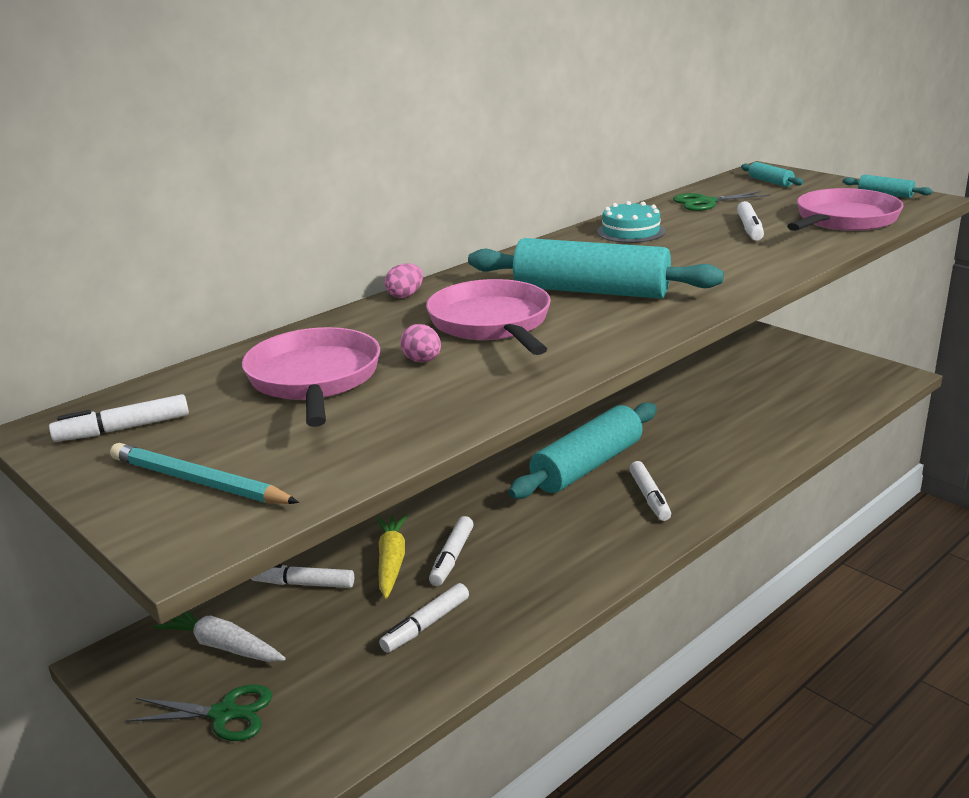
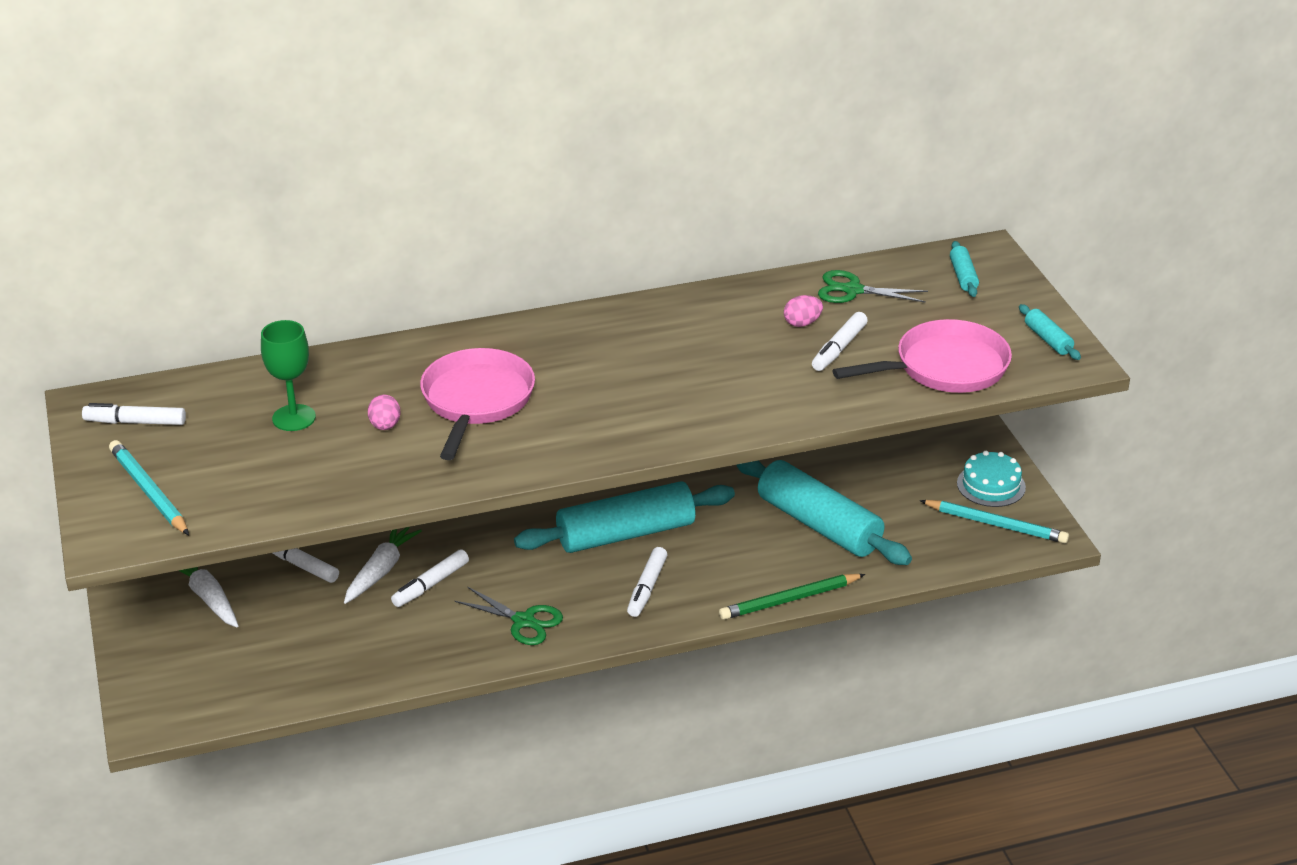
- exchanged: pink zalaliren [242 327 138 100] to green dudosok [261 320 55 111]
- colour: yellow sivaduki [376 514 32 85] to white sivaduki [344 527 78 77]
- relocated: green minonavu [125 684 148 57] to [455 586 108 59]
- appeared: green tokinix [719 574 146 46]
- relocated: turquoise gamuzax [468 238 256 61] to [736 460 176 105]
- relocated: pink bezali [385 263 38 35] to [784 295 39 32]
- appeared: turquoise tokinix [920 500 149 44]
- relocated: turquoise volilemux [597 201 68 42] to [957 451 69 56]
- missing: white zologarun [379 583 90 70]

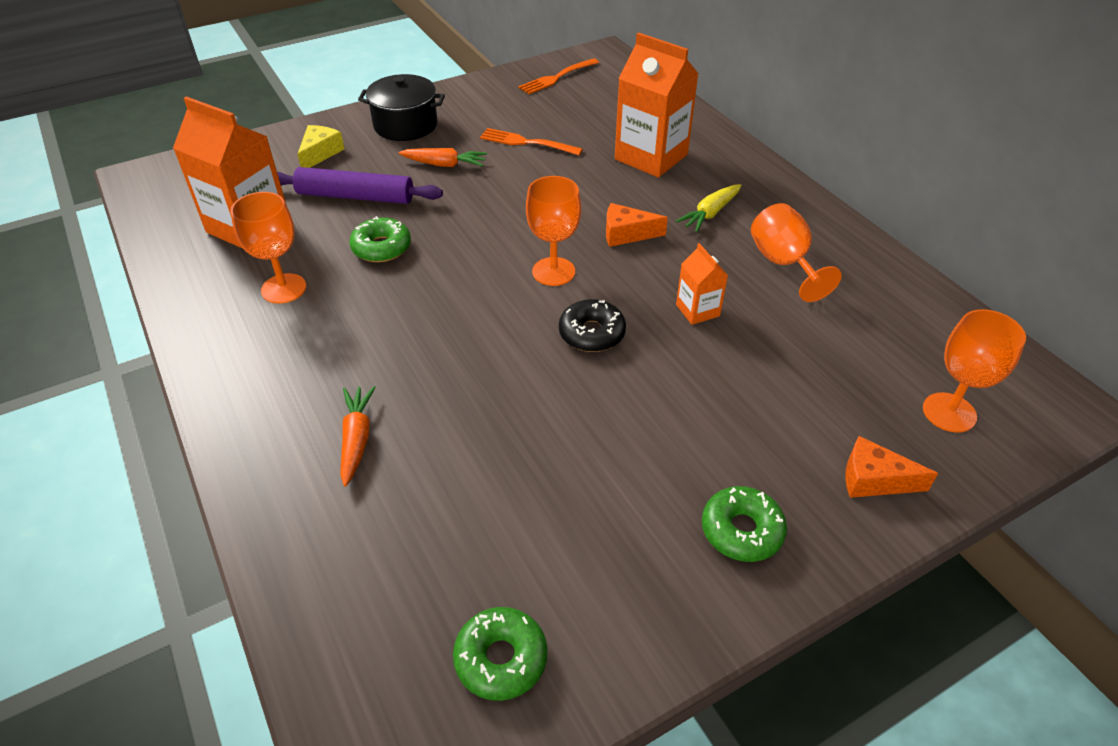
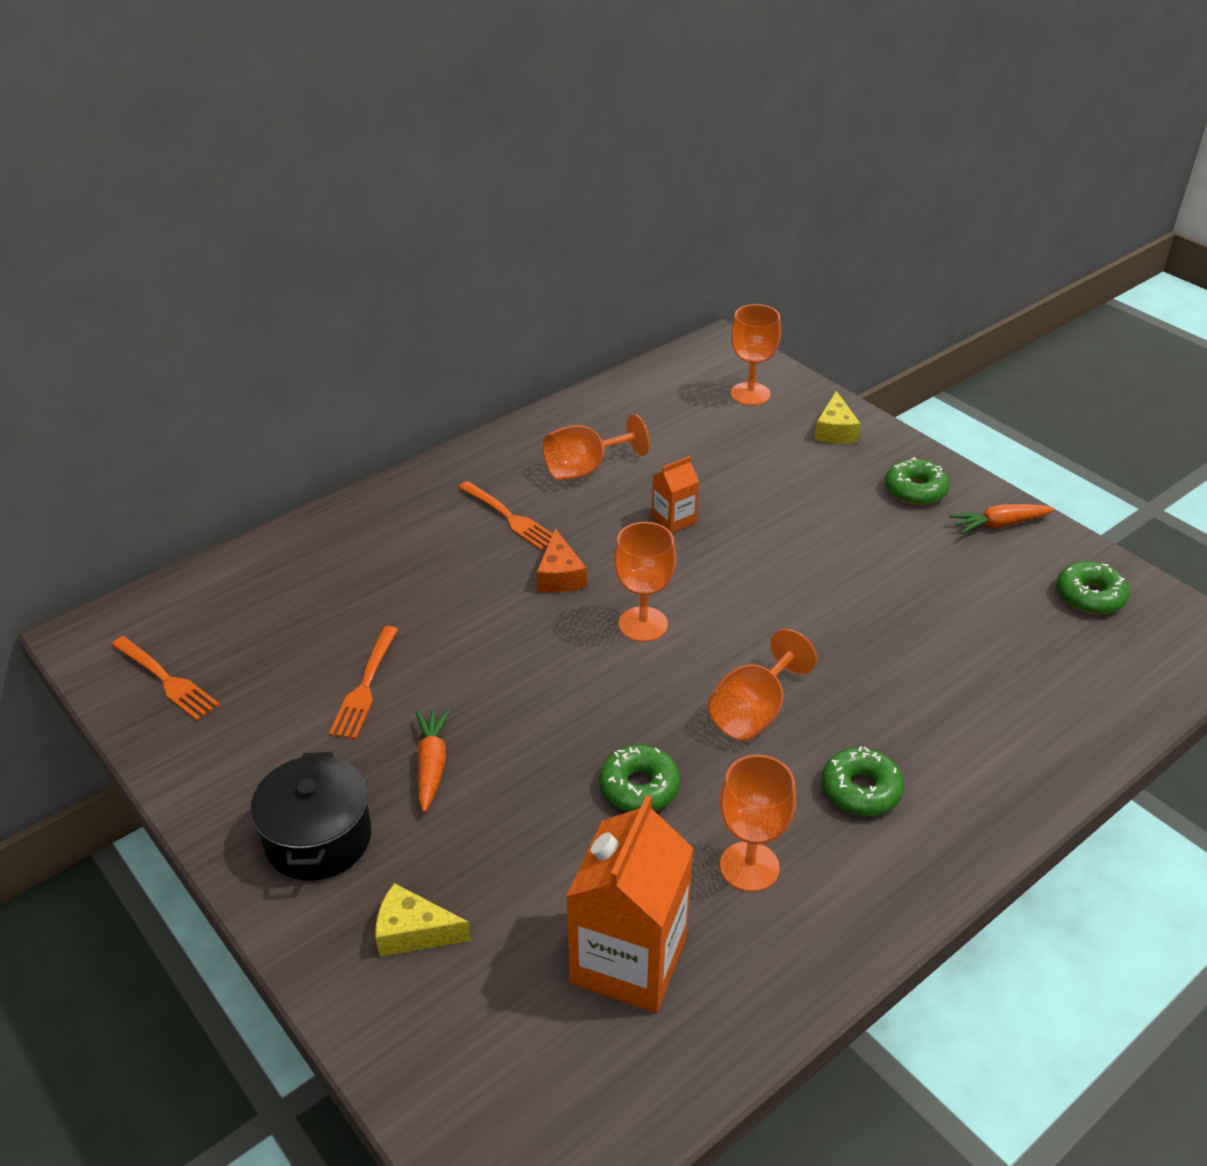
- exchanged: yellow sivaduki [676 184 65 48] to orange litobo [458 481 95 69]
- appeared: orange dudosok [708 629 109 112]
- colour: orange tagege [845 436 93 62] to yellow tagege [814 391 47 52]
- appeared: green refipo [822 746 82 70]
- relocated: orange sivaduki [340 386 36 100] to [949 504 106 30]
- missing: purple gamuzax [277 167 166 37]
- missing: black refipo [559 299 67 53]
- missing: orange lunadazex [615 32 84 146]

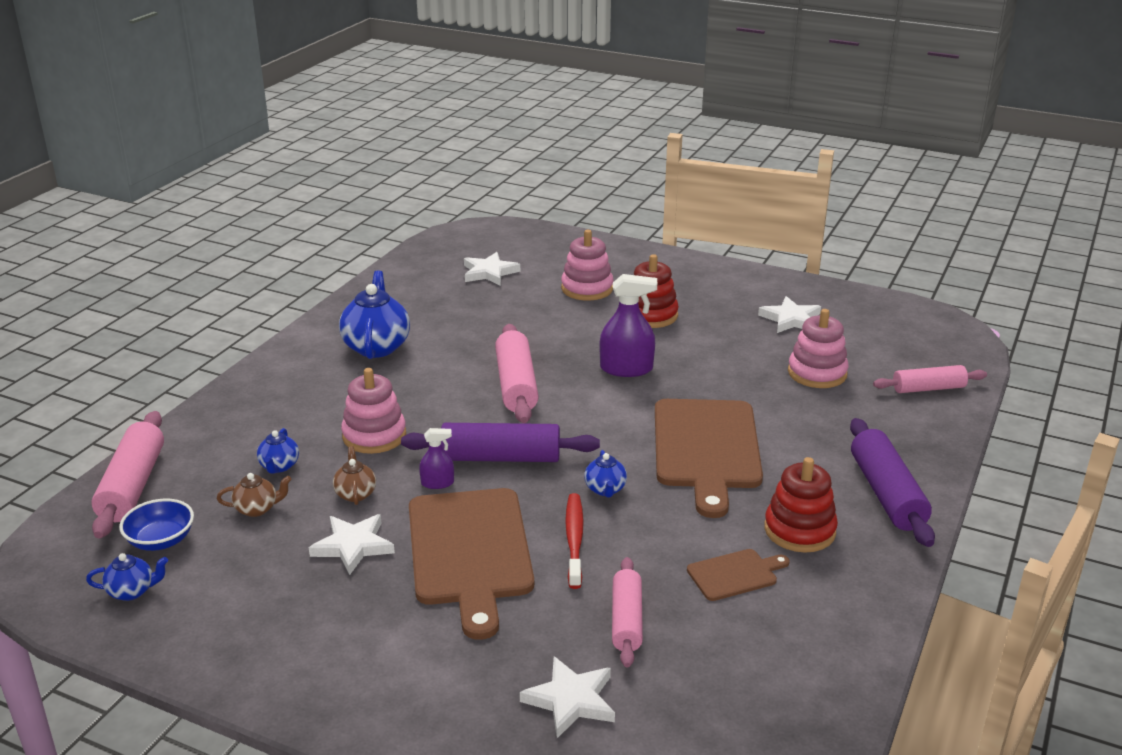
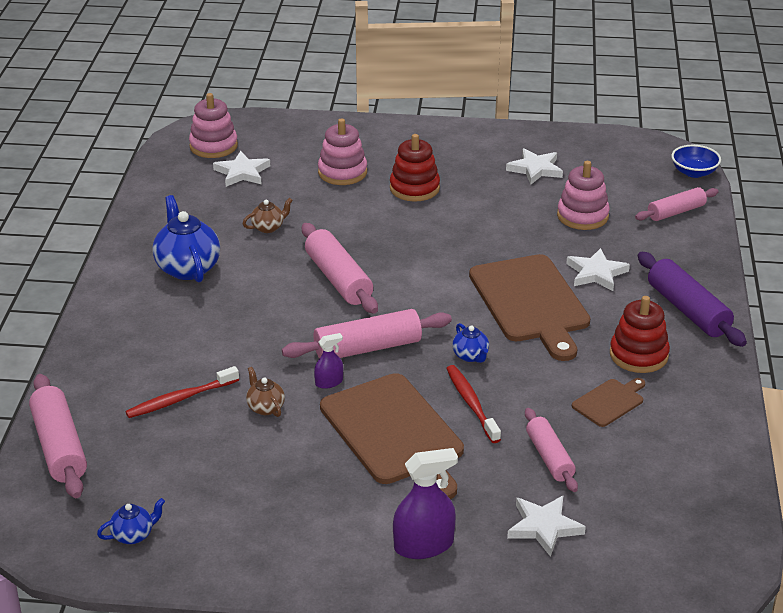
- exchanged: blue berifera [257 428 42 46] to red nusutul [125 366 114 52]
- relocated: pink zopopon [341 368 65 86] to [189 93 49 65]
- relocated: brown berifera [217 473 74 44] to [243 198 50 35]
- colour: purple gamuzax [401 423 199 39] to pink gamuzax [282 309 170 49]
- relocated: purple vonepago [600 274 57 103] to [393 448 65 111]
- relocated: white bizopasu [309 514 86 61] to [566 248 64 43]
- relocated: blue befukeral [119 498 75 53] to [671 145 50 33]

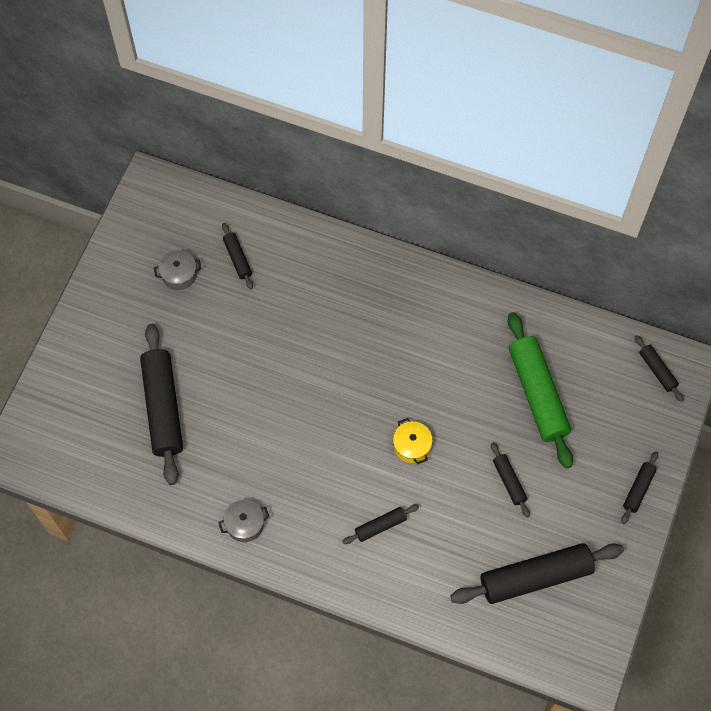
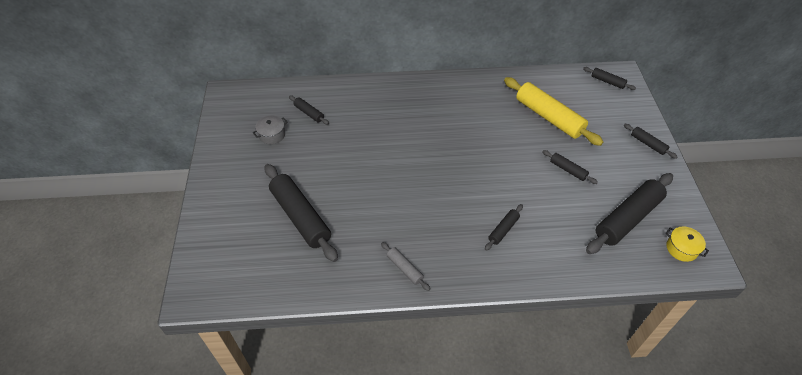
- exchanged: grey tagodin [218 500 51 42] to grey gamuzax [381 242 49 49]
- colour: green gamuzax [508 312 65 157] to yellow gamuzax [504 77 99 69]
- spun: black gamuzax [621 451 37 73] = [624 124 54 35] 45 degrees counterclockwise
- relocated: yellow tagodin [393 418 40 46] to [666 226 43 36]

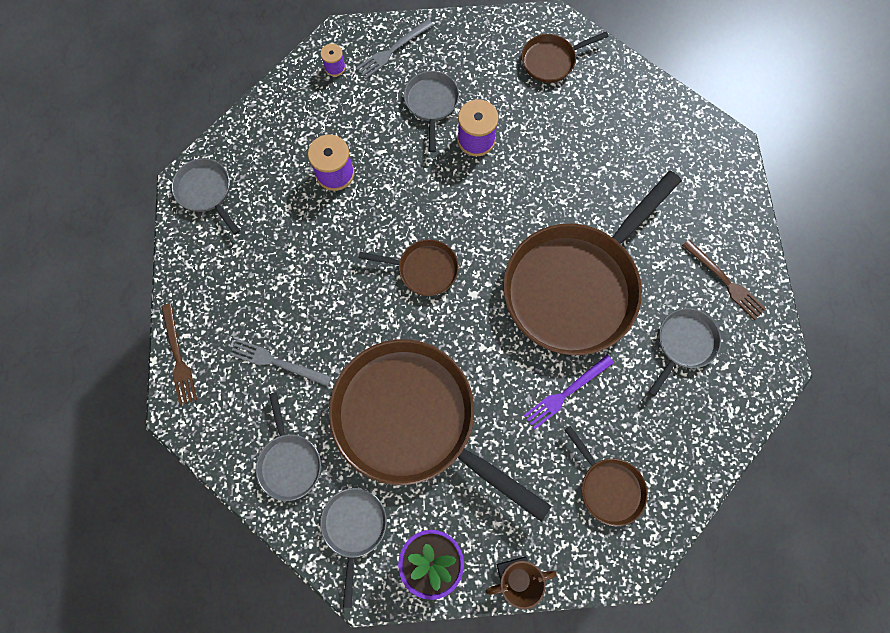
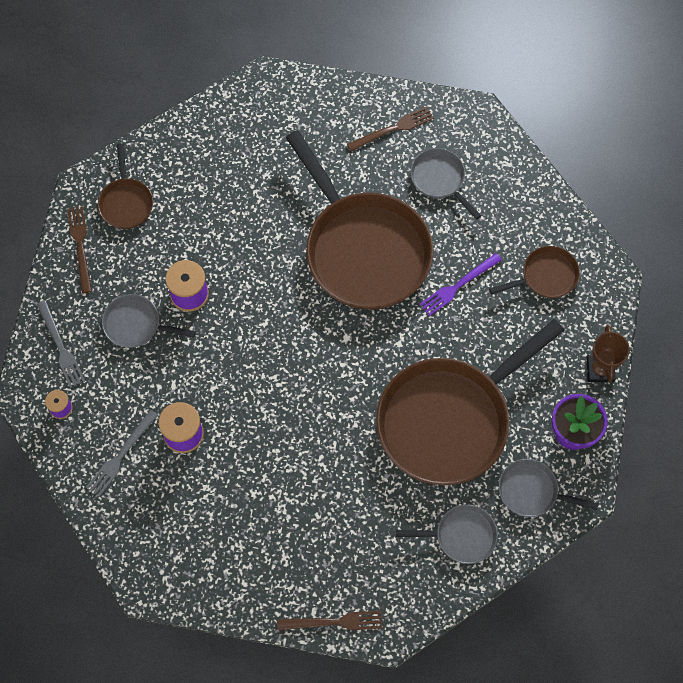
- appeared: brown litobo [67 206 25 87]
- relocated: grey litobo [230 339 102 47] to [86 410 72 87]
- spun: purple litobo [523 355 91 75] = [419 253 83 63] 75 degrees clockwise
- missing: grey zalaliren [172 158 68 77]
- missing: brown zalaliren [359 239 100 57]

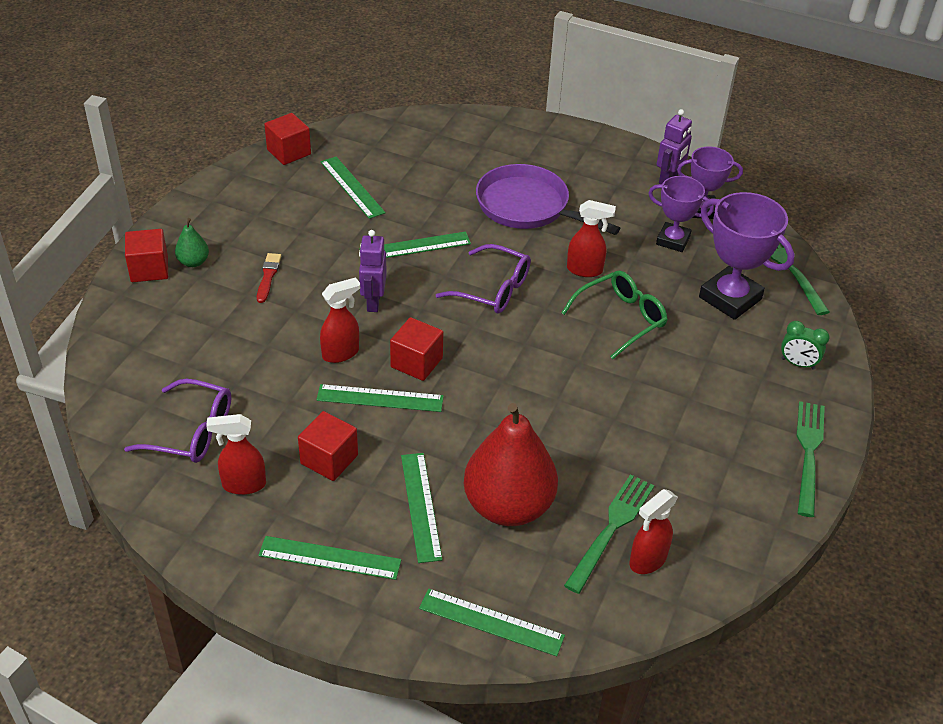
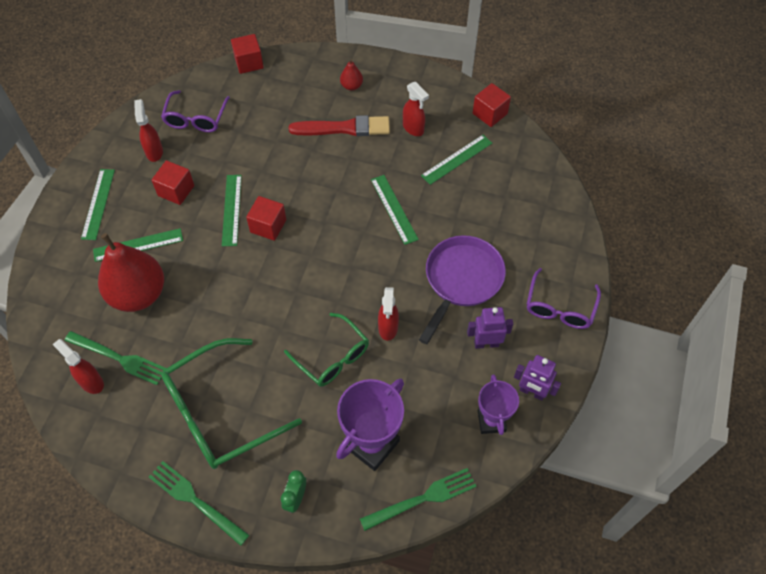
- spun: green litobo [797 401 28 116] = [149 461 100 85] 150 degrees counterclockwise
- appeared: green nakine [161 338 141 131]
- relocated: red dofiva [125 229 43 53] to [231 34 33 40]
- size: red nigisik [257 253 24 50] = [289 115 101 21] x2.01
- colour: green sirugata [175 218 34 49] to red sirugata [340 59 23 32]
- relocated: red vonepago [320 277 40 86] to [403 82 26 54]
- relocated: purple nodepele [359 230 28 82] to [467 307 46 42]
- relocated: purple nakine [436 244 95 69] to [527 268 74 61]
- missing: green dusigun [419 589 146 67]
- missing: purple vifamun [648 176 66 76]

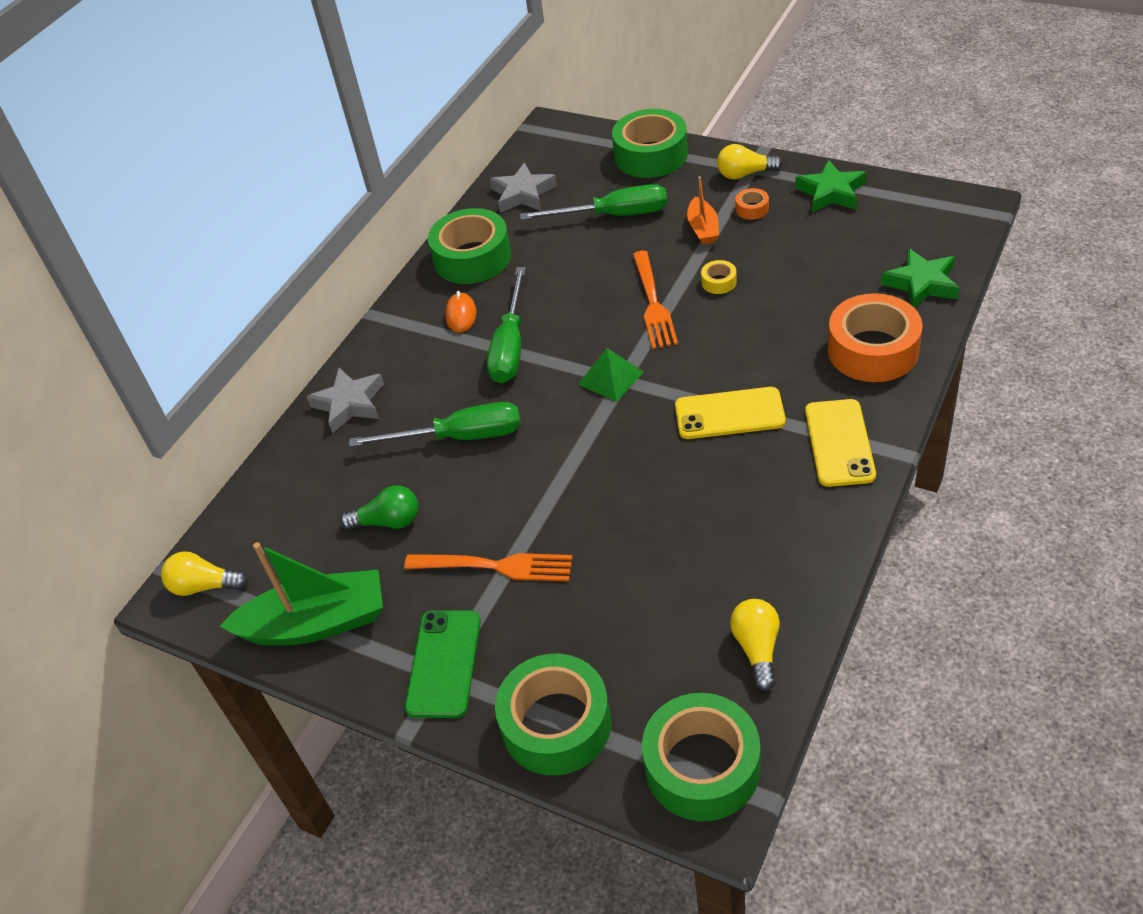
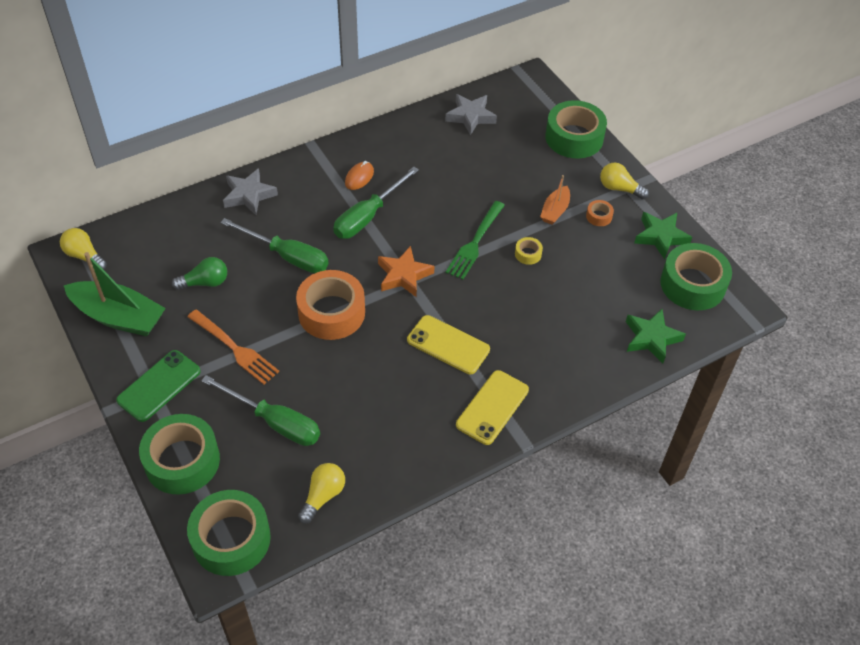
- spun: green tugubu [340 485 79 45] = [172 257 55 33] 45 degrees counterclockwise
- relocated: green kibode [520 184 147 36] to [201 375 119 71]
- relocated: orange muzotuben [828 293 95 89] to [296 270 69 70]
- exchanged: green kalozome [578 348 66 54] to orange bizopasu [378 246 57 52]
- colour: orange litobo [633 251 45 98] to green litobo [446 201 59 79]
- relocated: green muzotuben [428 208 83 76] to [660 243 72 67]

